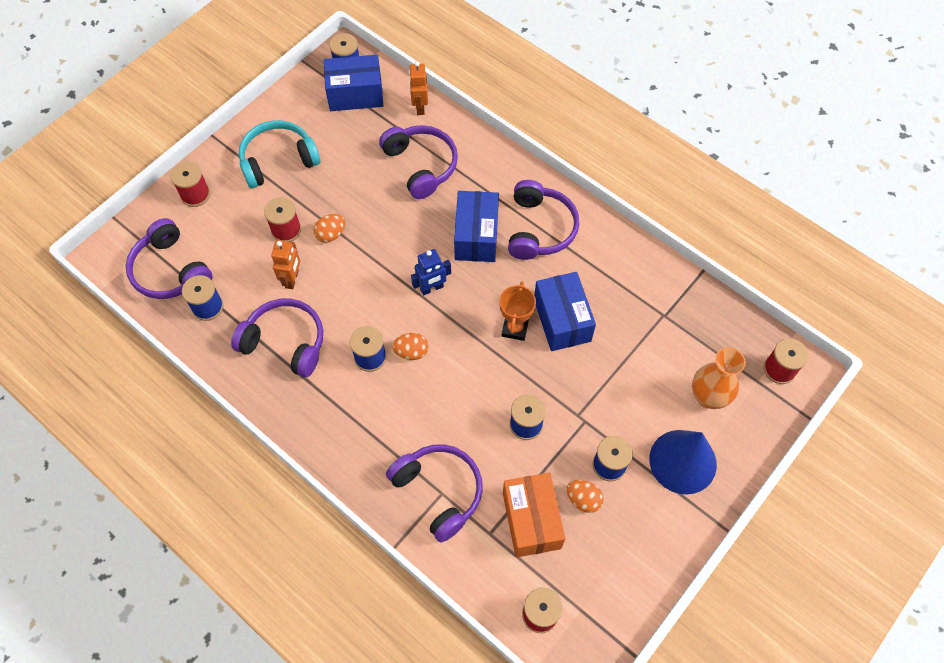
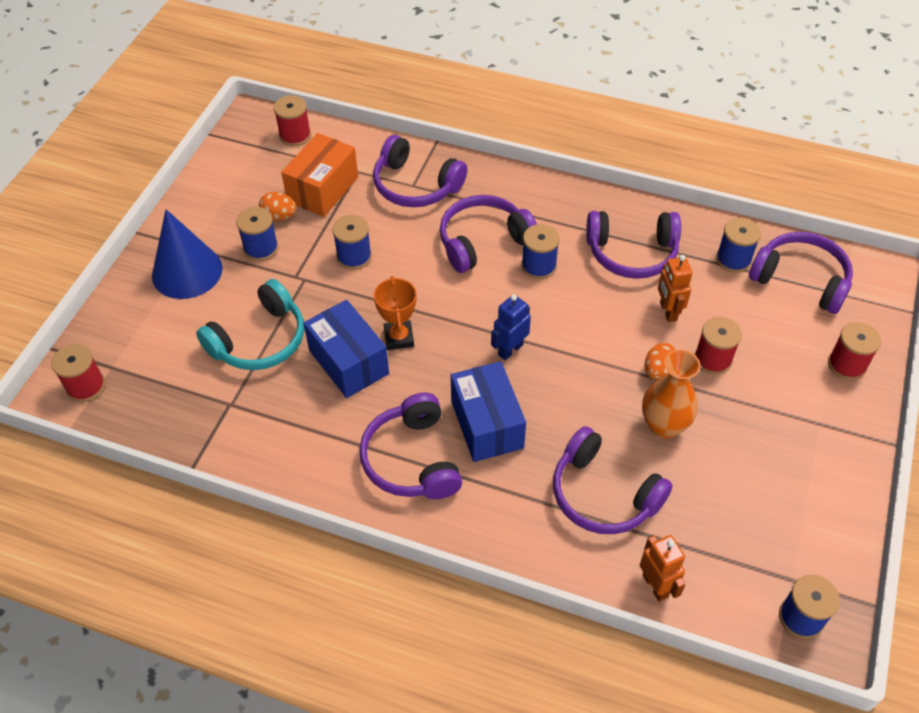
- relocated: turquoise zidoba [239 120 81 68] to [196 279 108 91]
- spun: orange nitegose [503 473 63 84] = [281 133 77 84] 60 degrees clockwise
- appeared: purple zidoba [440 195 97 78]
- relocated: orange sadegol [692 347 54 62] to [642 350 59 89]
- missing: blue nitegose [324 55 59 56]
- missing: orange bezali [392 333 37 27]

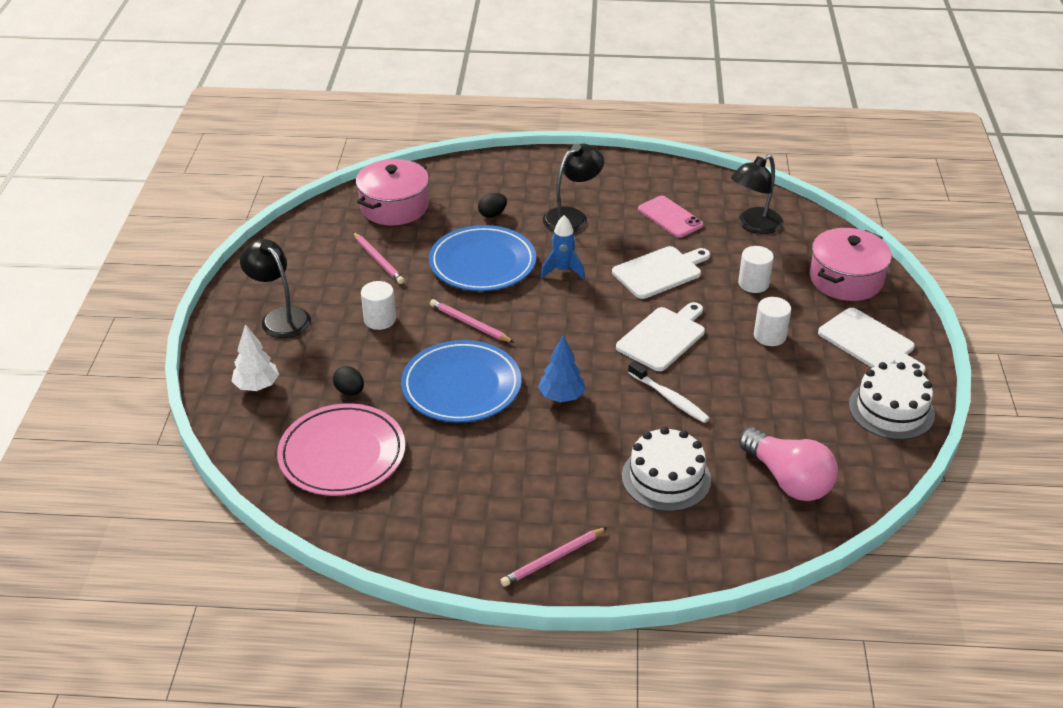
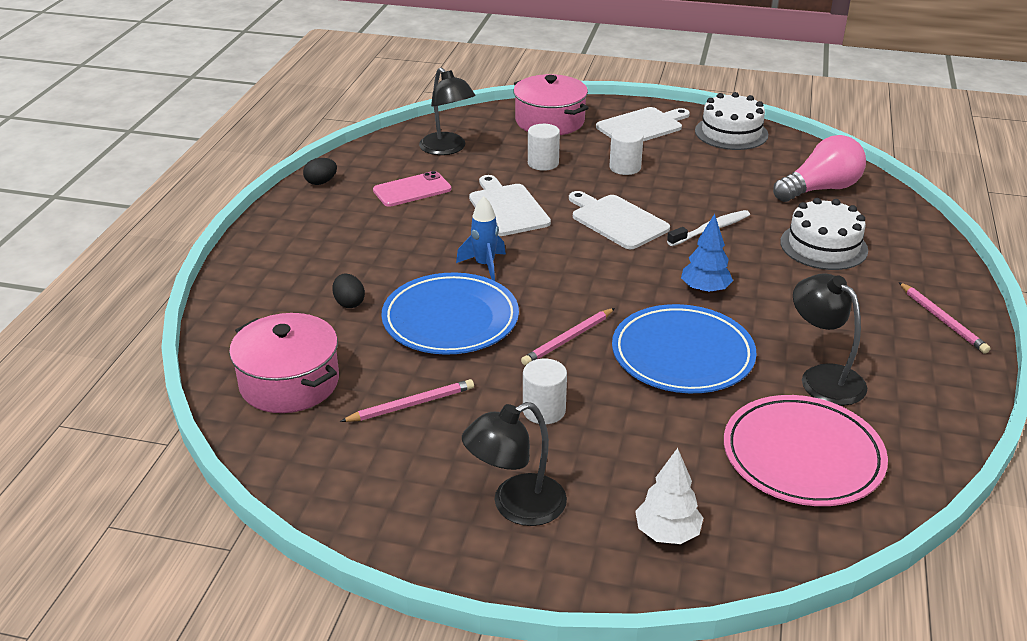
- relocated: black bezali [333 366 31 29] to [303 158 34 27]
- relocated: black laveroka [543 144 61 88] to [793 273 74 133]

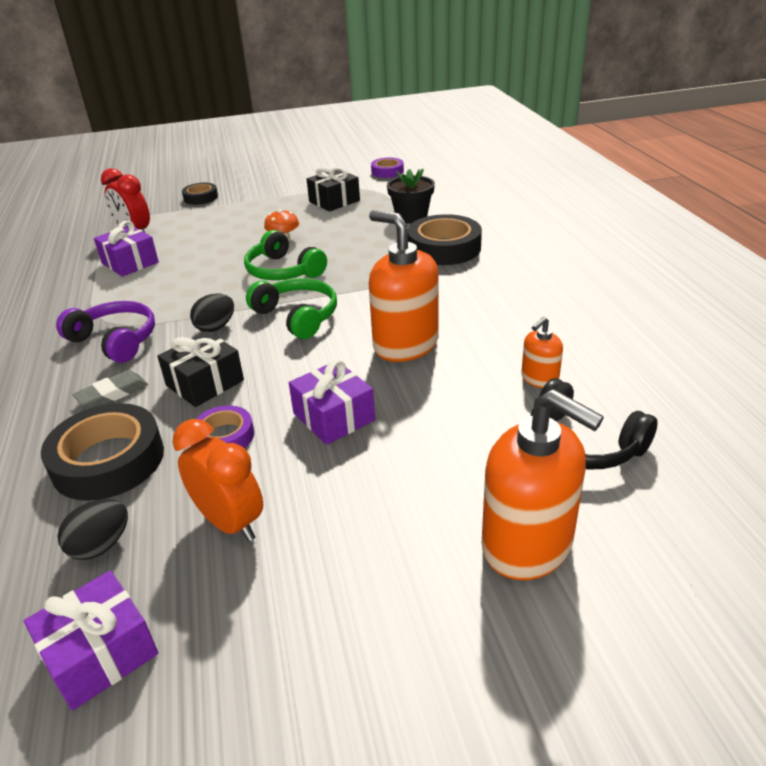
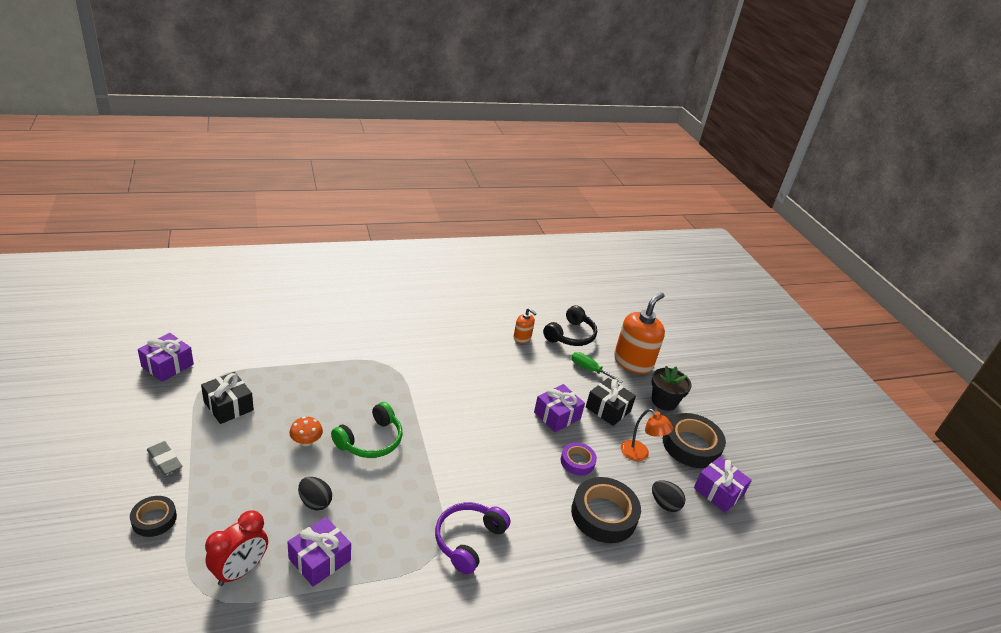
- exchanged: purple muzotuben [371 158 33 20] to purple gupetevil [138 333 56 49]
- relocated: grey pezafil [73 370 75 38] to [147 441 36 34]
- relocated: black bezali [190 293 44 39] to [298 477 34 34]
- appeared: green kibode [571 352 52 31]
- relocated: black gupetevil [157 331 87 76] to [586 378 50 48]
- exchanged: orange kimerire [172 419 91 123] to orange laveroka [621 409 52 52]
- relocated: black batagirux [387 169 48 55] to [651 366 41 45]
- relocated: black muzotuben [408 214 74 51] to [663 413 63 55]
- missing: green zidoba [246 278 91 61]
- missing: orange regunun [369 210 70 152]

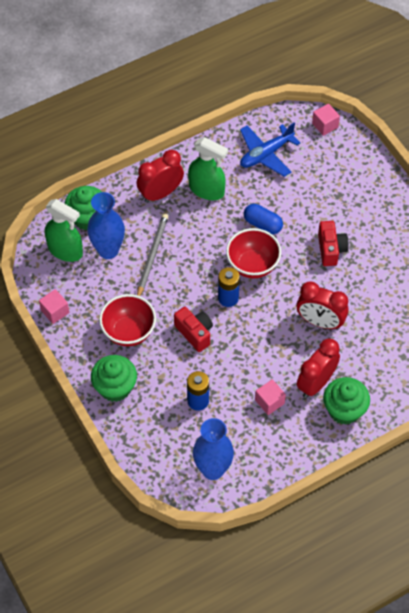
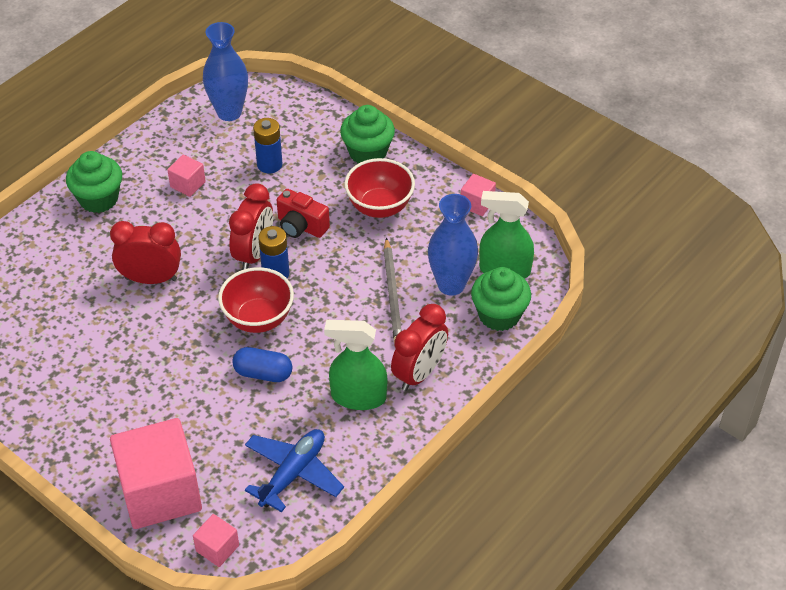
- appeared: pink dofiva [110 418 92 111]
- relocated: red kimerire [297 339 43 59] to [229 183 44 87]
- missing: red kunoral [318 221 31 45]

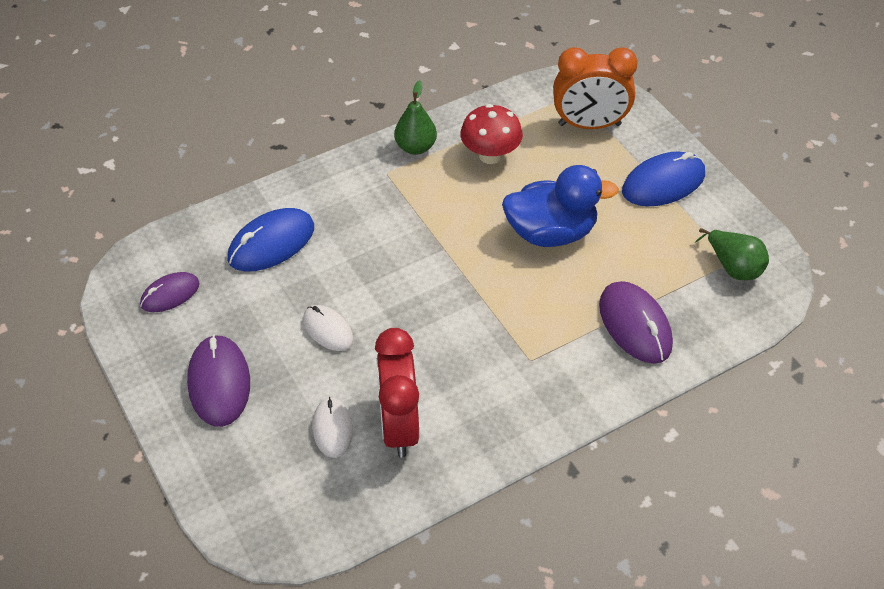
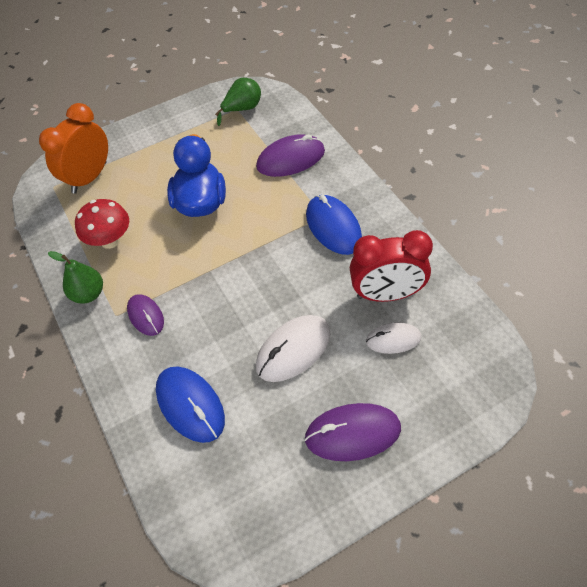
- spun: orange kimerire [553 47 85 82] = [39 103 69 91] 150 degrees counterclockwise
- relocated: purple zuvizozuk [140 272 59 40] to [127 294 37 42]
- size: white zuvizozuk [303 305 51 46] = [256 315 75 67] x1.60
- relocated: blue zuvizozuk [622 152 83 54] to [306 195 56 60]

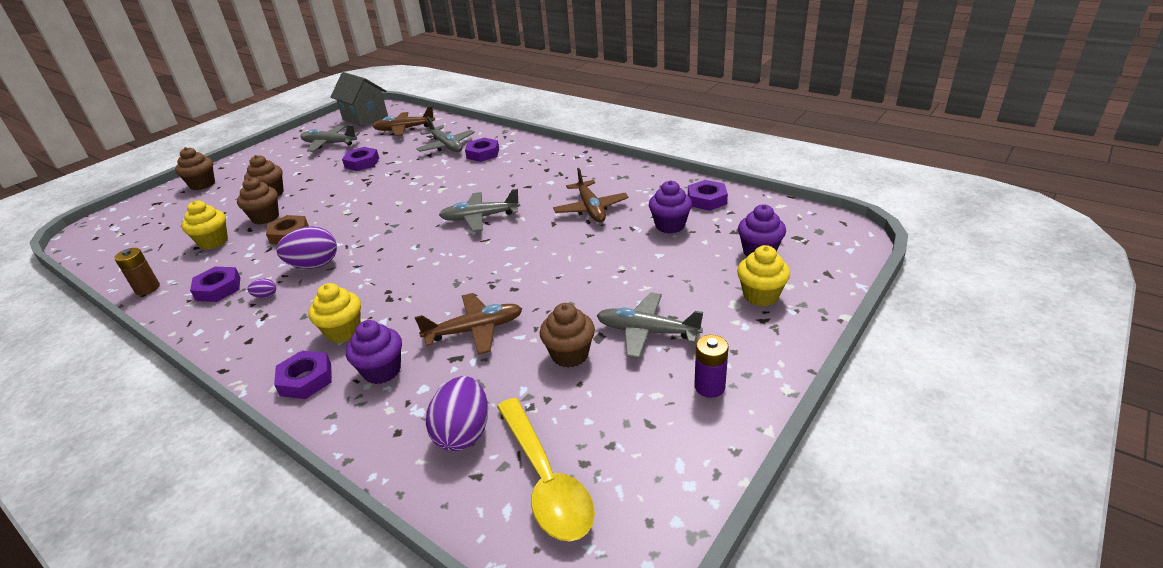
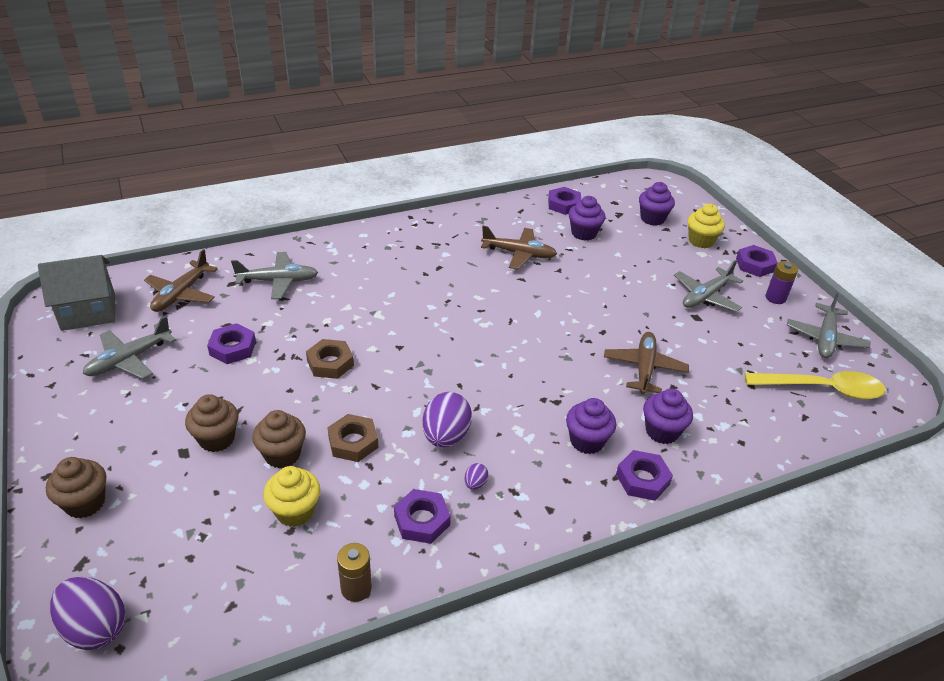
- relocated: purple bezali [426 376 62 75] to [50 577 76 73]
- appeared: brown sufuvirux [306 339 48 40]
- colour: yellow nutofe [308 283 53 60] to purple nutofe [566 398 50 56]
- relocated: purple sufuvirux [465 138 34 24] to [736 245 42 32]
- relocated: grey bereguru [439 189 81 43] to [787 293 83 65]
- missing: brown nutofe [540 303 55 65]

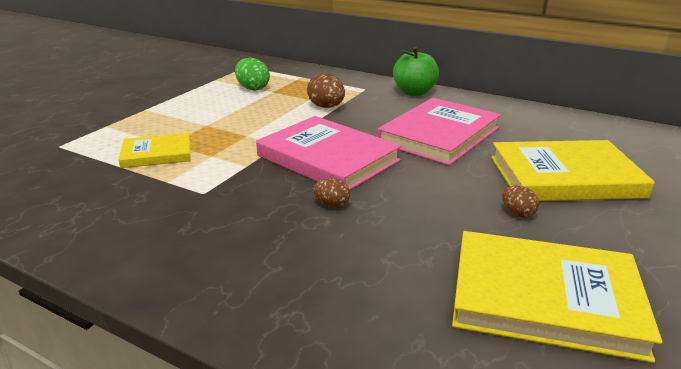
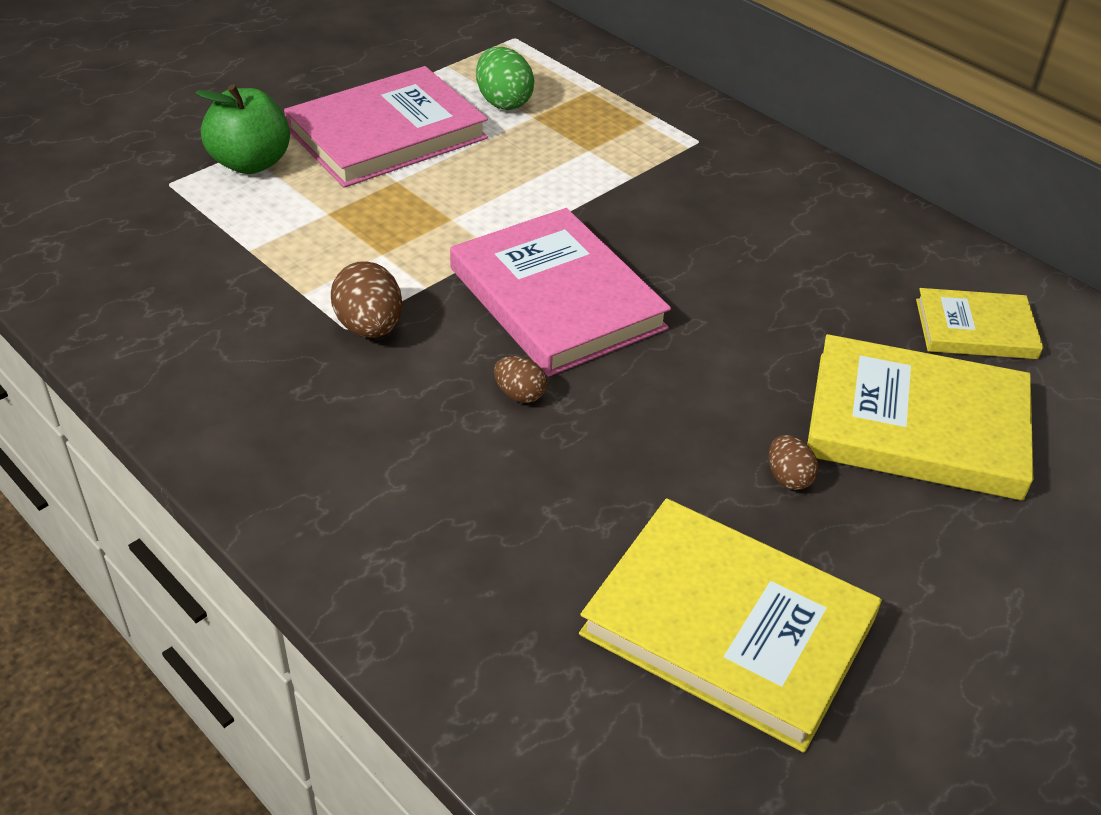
- relocated: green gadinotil [393 47 46 49] to [195 84 95 90]
- relocated: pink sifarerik [377 98 124 68] to [284 66 204 122]
- relocated: brown bezali [307 73 38 35] to [331 261 71 77]
- relocated: yellow sifarerik [118 133 73 35] to [916 288 127 71]

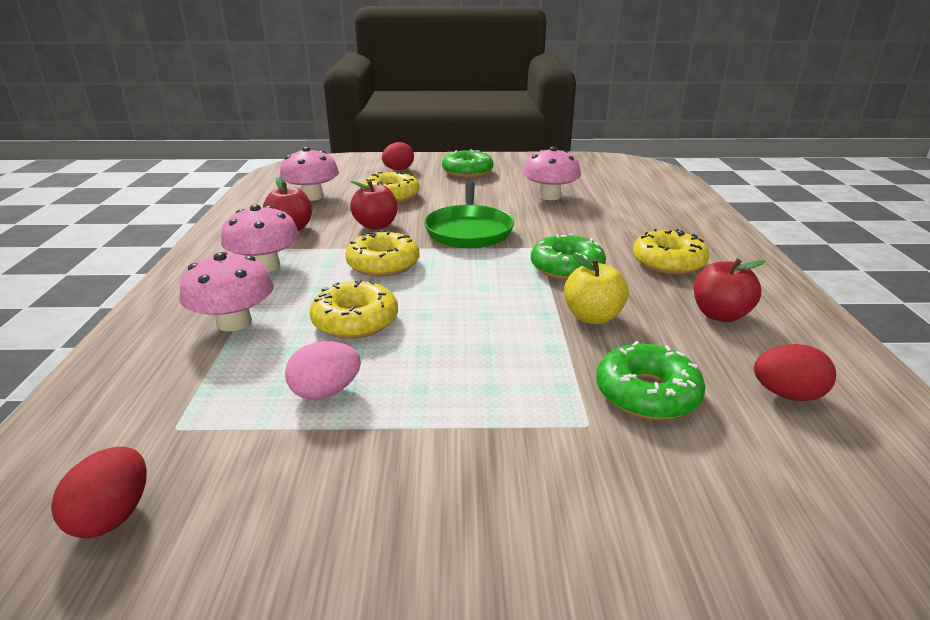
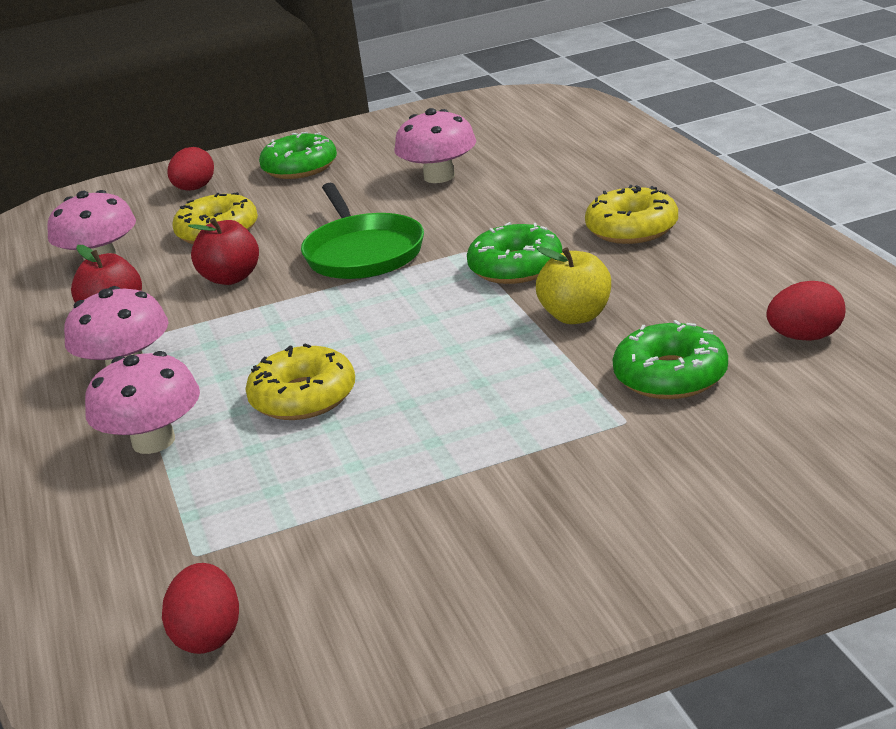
- missing: pink bezali [285 341 76 59]
- missing: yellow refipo [345 230 74 47]
- missing: red gadinotil [694 258 71 64]

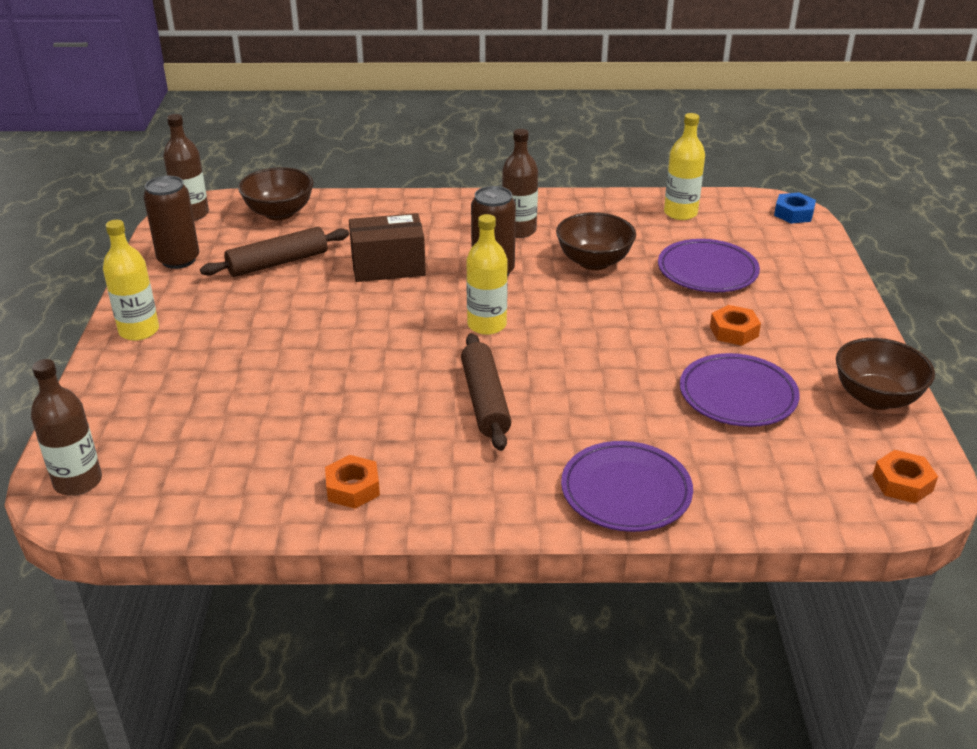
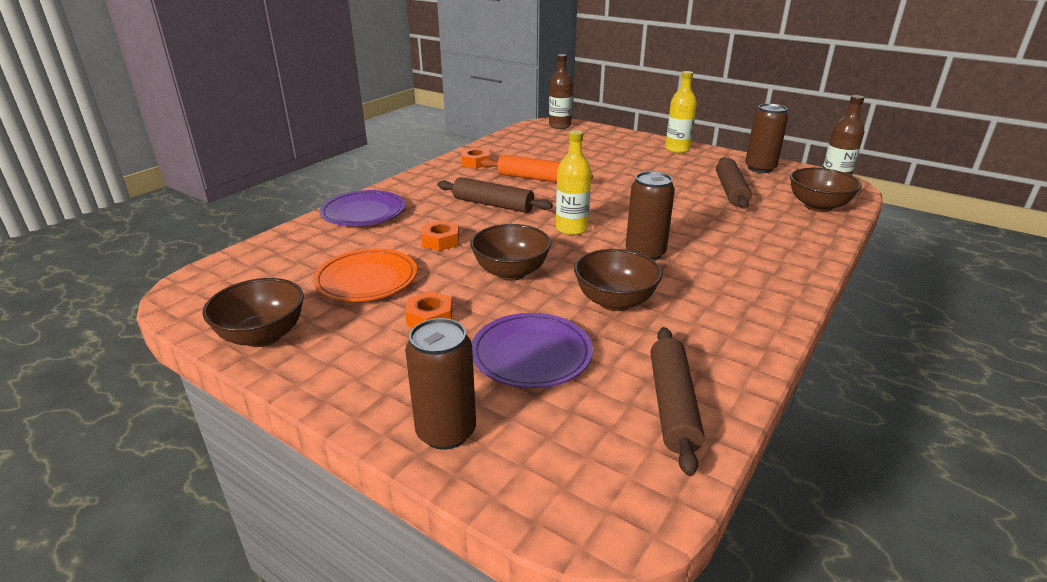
- colour: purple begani [680 353 120 74] to orange begani [313 249 104 52]
- appeared: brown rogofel [405 318 71 132]
- relocated: orange sufuvirux [872 450 66 53] to [421 220 38 31]
- appeared: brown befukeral [470 224 81 57]
- appeared: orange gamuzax [481 155 112 28]
- exchanged: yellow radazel [664 113 41 107] to brown gamuzax [650 327 55 149]
- missing: brown nitegose [349 213 77 69]
- missing: brown radazel [502 129 36 109]
- missing: blue sufuvirux [774 192 42 32]

